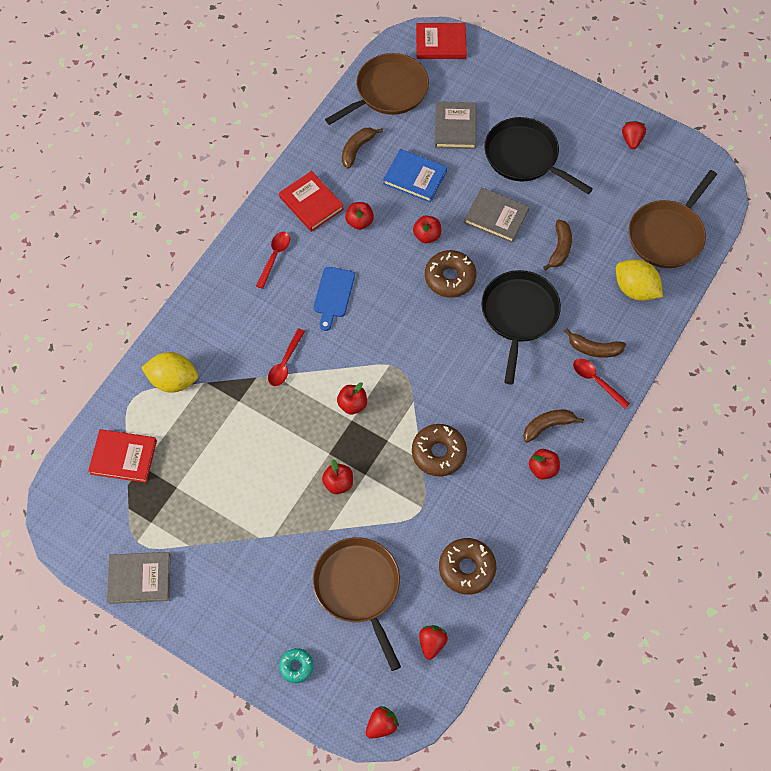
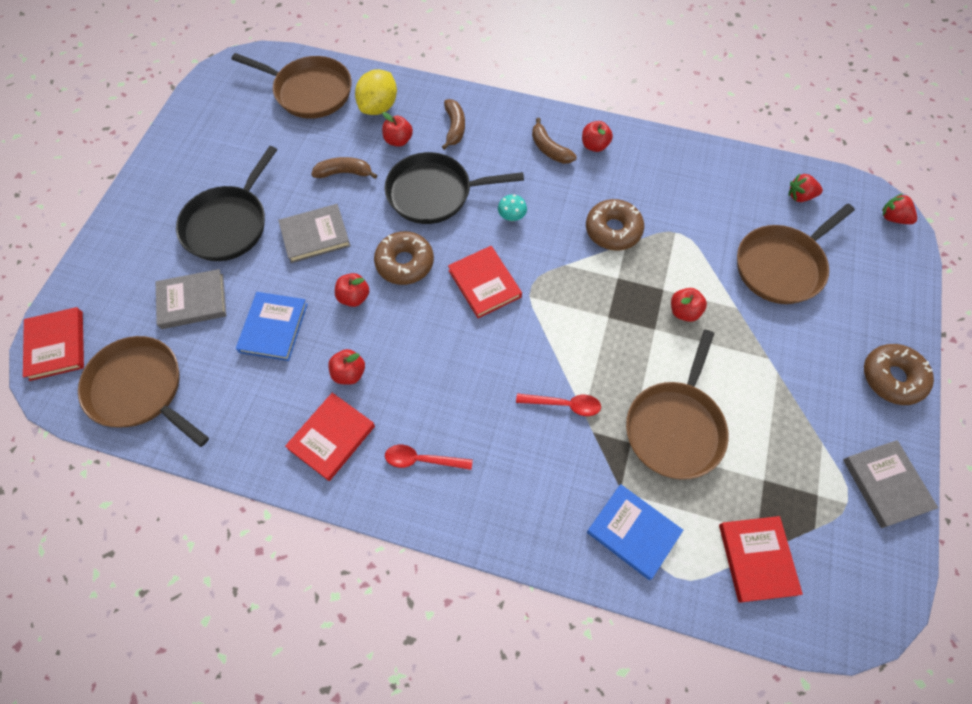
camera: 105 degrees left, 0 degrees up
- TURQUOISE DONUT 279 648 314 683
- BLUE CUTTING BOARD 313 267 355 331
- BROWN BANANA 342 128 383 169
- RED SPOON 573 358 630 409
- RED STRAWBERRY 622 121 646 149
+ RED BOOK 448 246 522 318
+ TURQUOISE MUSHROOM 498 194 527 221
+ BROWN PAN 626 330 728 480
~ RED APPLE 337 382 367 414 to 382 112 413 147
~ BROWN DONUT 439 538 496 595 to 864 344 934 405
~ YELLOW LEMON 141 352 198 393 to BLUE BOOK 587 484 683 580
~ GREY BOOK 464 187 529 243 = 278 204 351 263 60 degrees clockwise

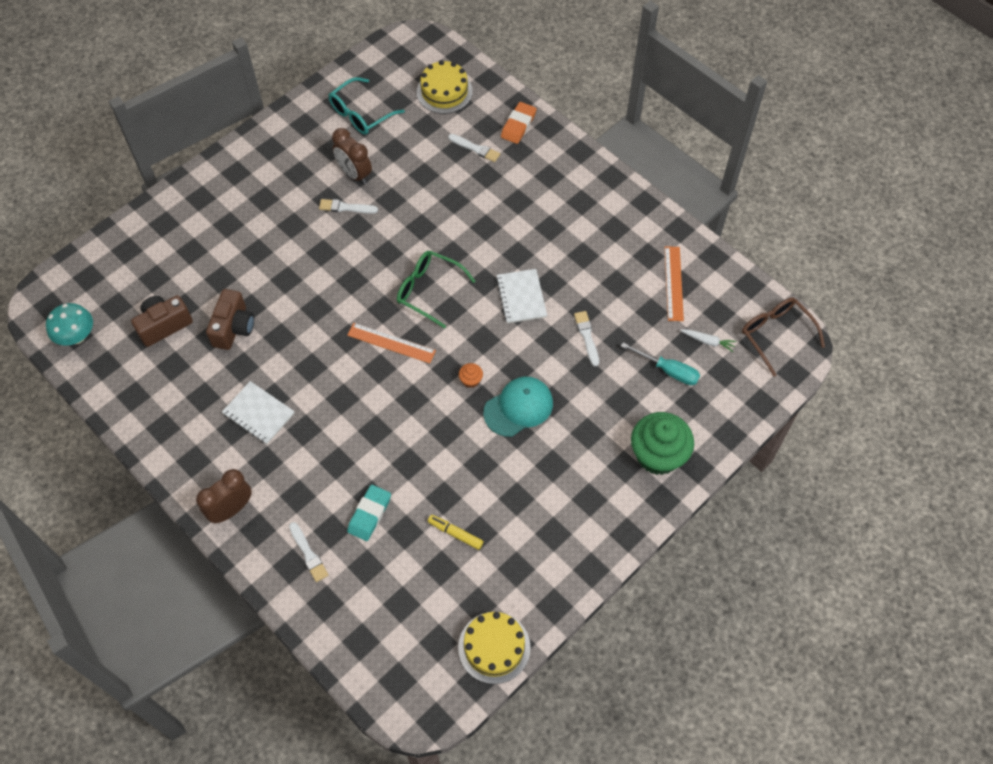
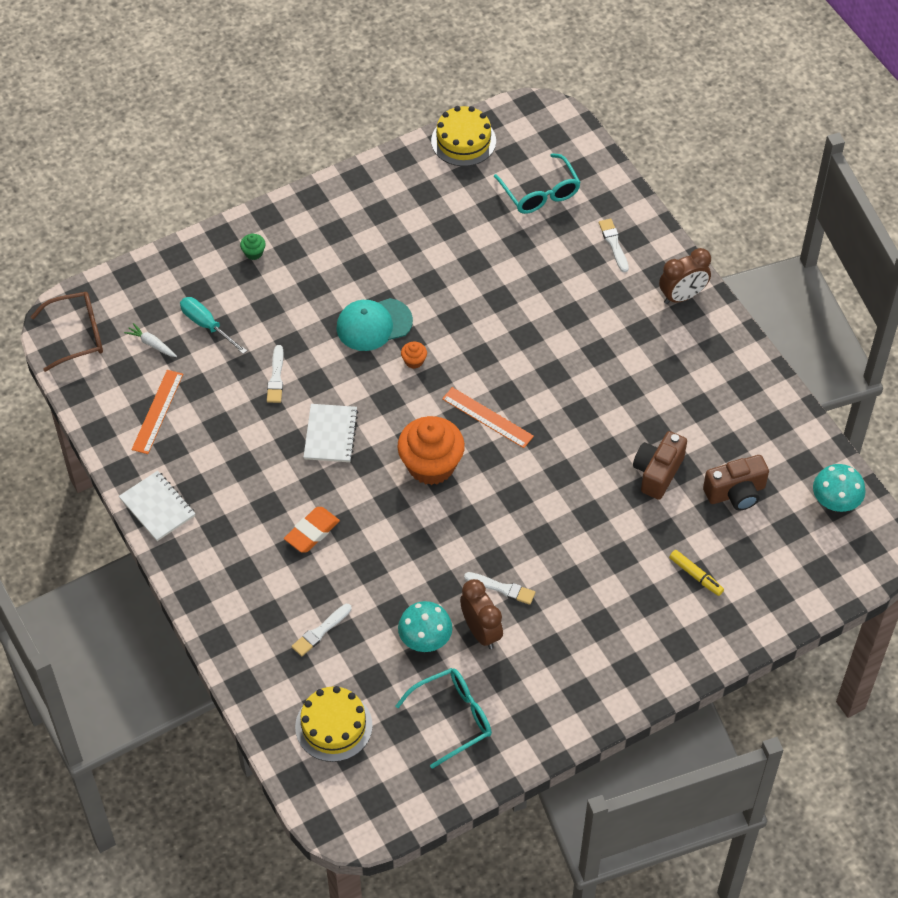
camera: 165 degrees left, 5 degrees down
- TURQUOISE ERASER 347 485 391 541
+ TURQUOISE MUSHROOM 398 601 452 652
+ TURQUOISE GLASSES 494 153 581 214
~ WHITE NOTEBOOK 222 381 295 444 to 119 471 196 541
~ YELLOW MARKER 428 515 484 550 to 669 550 724 596
~ ORANGE ERASER 501 102 537 144 to 284 507 340 553
~ GREEN GLASSES 397 251 475 329 to ORANGE CUPCAKE 398 416 465 485
~ WHITE BRUSH 448 134 500 162 = 292 604 352 656 90 degrees counterclockwise
~ BROWN GLASSES 742 298 825 376 = 31 292 103 372 90 degrees counterclockwise
~ GREEN CUPCAKE 631 412 694 475 = 240 233 266 260 x0.41

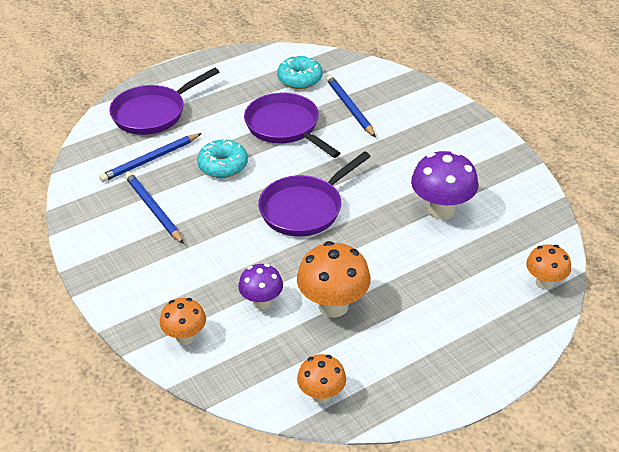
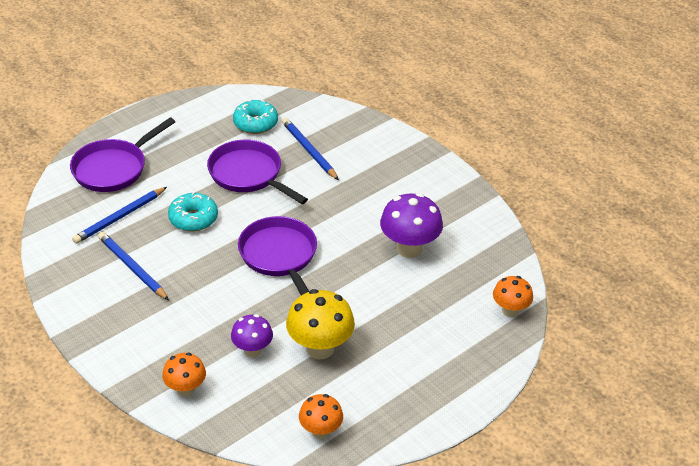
camera: 10 degrees left, 0 degrees up
~ ORANGE MUSHROOM 297 241 371 318 to YELLOW MUSHROOM 286 289 355 359
~ PURPLE PAN 258 151 371 236 = 238 216 317 296 120 degrees clockwise

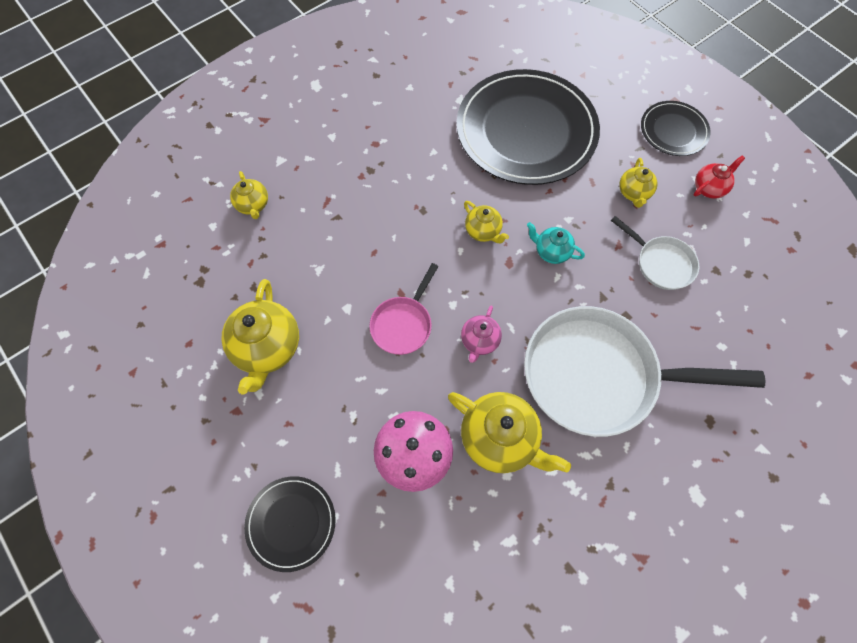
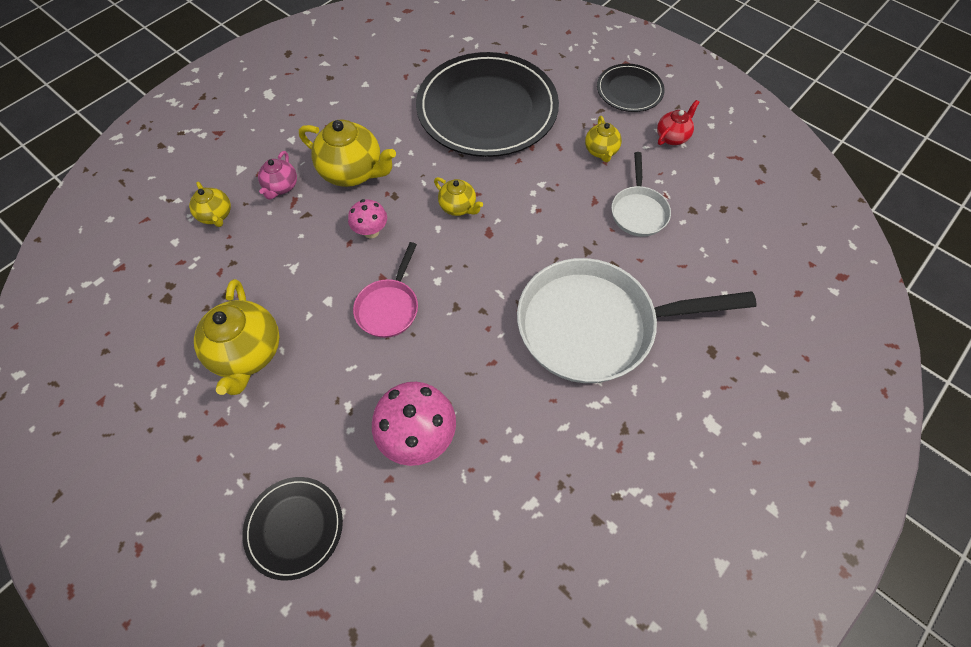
camera: 10 degrees left, 5 degrees down
- TURQUOISE TEAPOT 527 222 585 264
+ PINK MUSHROOM 348 199 387 238
~ YELLOW TEAPOT 448 392 571 473 to 299 120 396 187
~ PINK TEAPOT 461 305 502 363 to 258 151 297 199
~ WHITE PAN 611 216 699 290 = 611 152 671 237 60 degrees clockwise

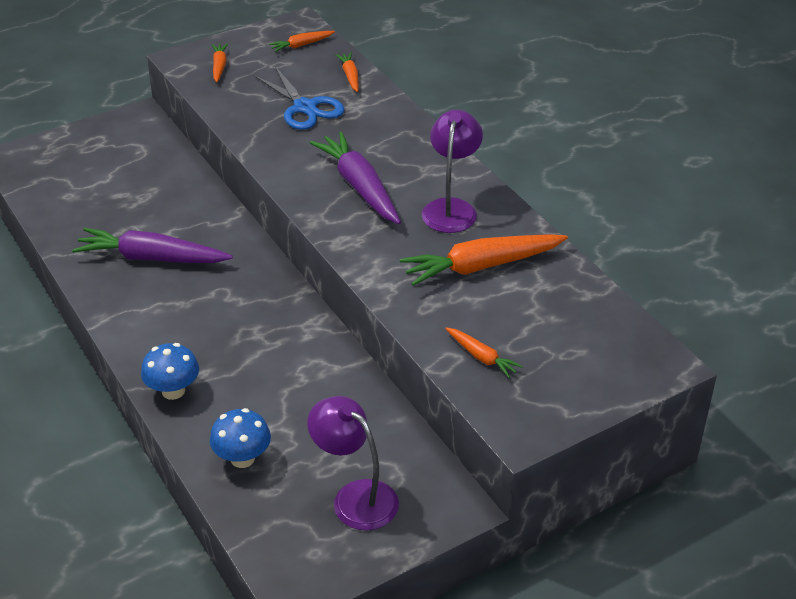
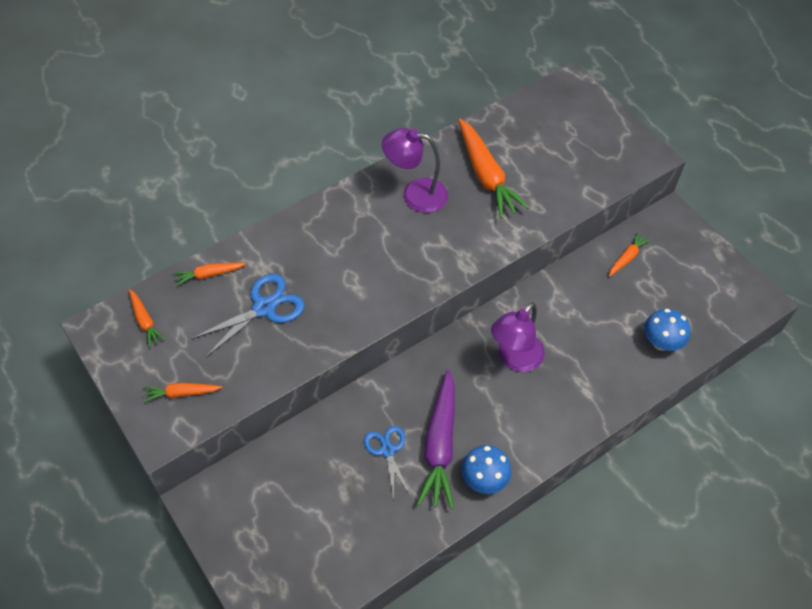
camera: 95 degrees left, 15 degrees up
- PURPLE CARROT 310 132 401 224
+ BLUE SCISSORS 364 426 411 500
~ BLUE MUSHROOM 141 343 199 400 to 462 445 512 494
~ PURPLE LAMP 307 396 399 531 to 491 302 545 372
~ ORANGE CARROT 445 327 523 378 to 609 232 651 277

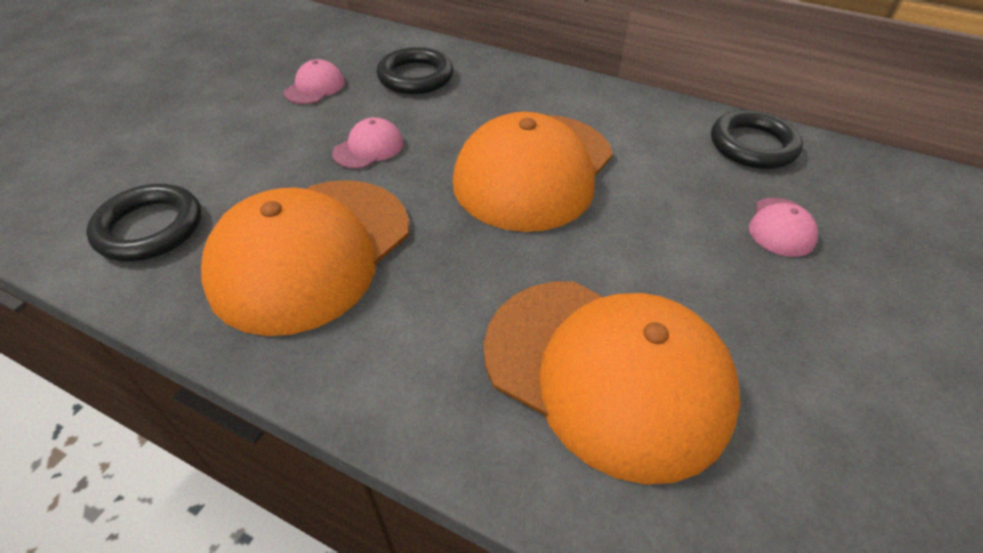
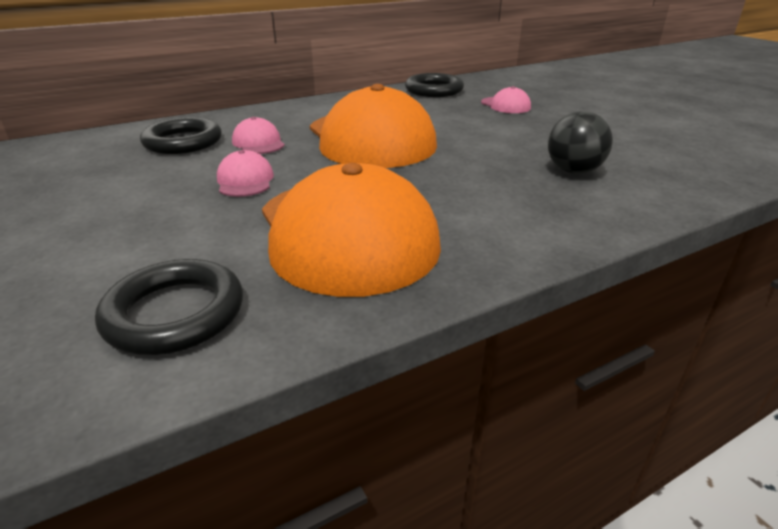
camera: 55 degrees left, 15 degrees down
~ PINK CAP 284 59 345 104 to 232 117 285 154
~ ORANGE CAP 484 281 741 484 to BLACK BALL 548 111 613 174

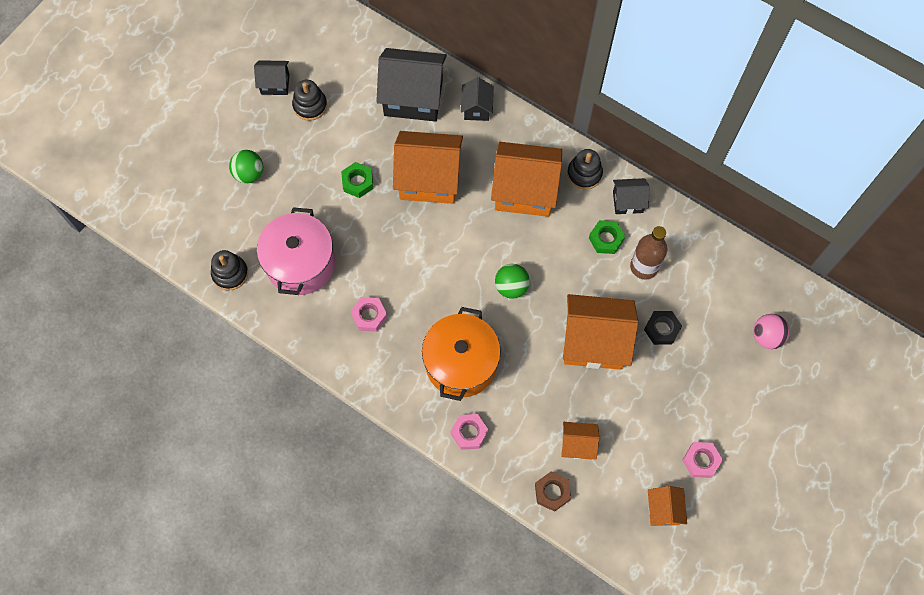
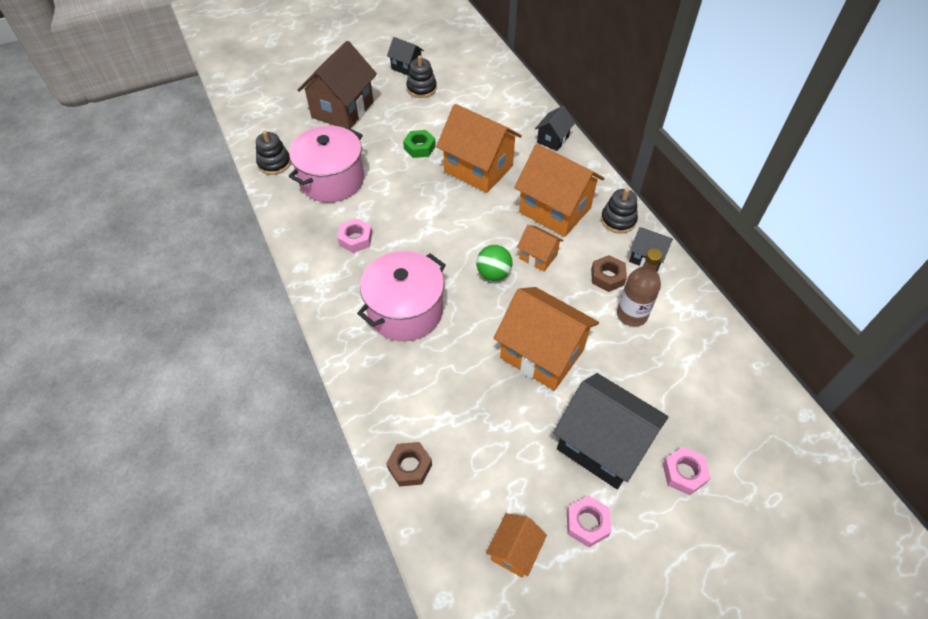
camera: 30 degrees right, 15 degrees down
- BLACK NUT 644 311 682 345
- PINK BALL 753 314 790 349
~ BLACK HOUSE 376 48 447 122 to 553 373 669 489
~ PINK NUT 451 414 488 450 to 663 447 711 495
~ ORANGE HOUSE 561 422 599 460 to 517 225 564 272
~ GREEN BALL 229 150 263 183 to BROWN HOUSE 298 41 377 129
~ ORANGE POT 422 307 501 401 to PINK POT 357 251 446 341
~ GREEN NUT 589 220 625 254 to BROWN NUT 591 255 627 292

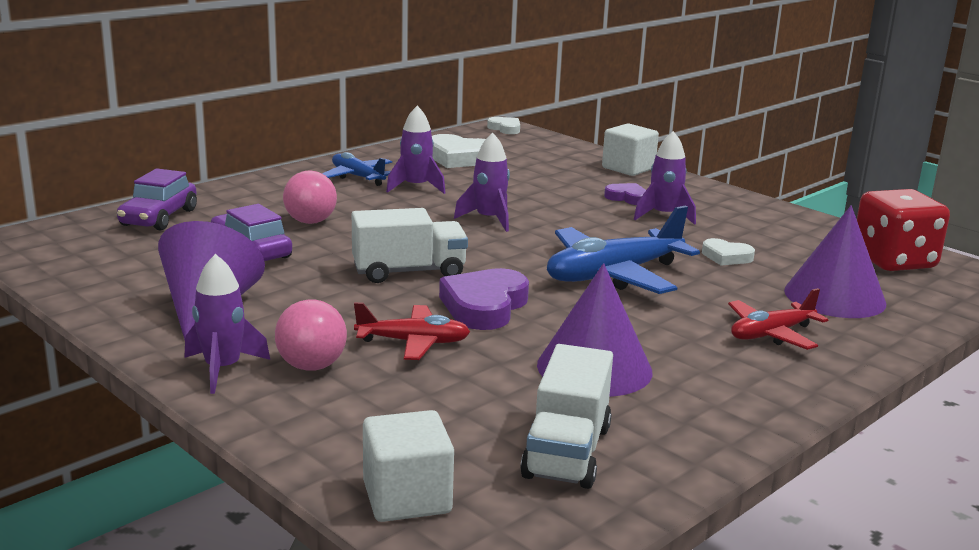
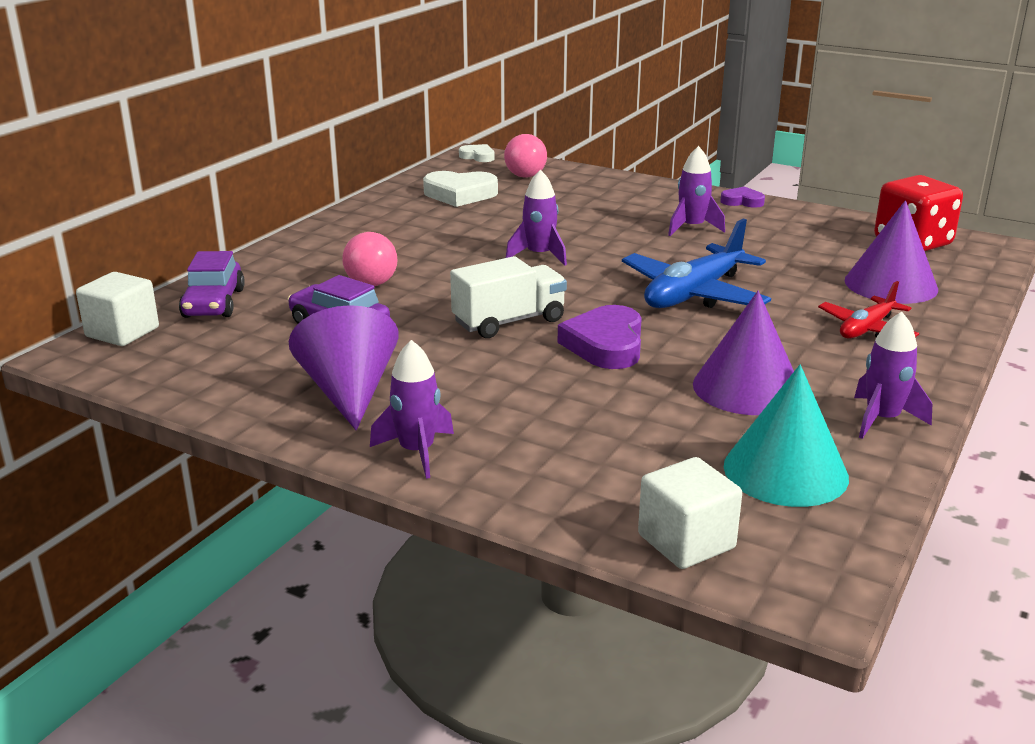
camera: 15 degrees left, 5 degrees up
- BLUE PLANE 322 152 392 186
- RED PLANE 354 302 470 360
- WHITE HEART 702 238 755 266
~ PINK BALL 275 300 347 371 to 504 134 547 178
~ PURPLE ROCKET 386 106 445 194 to 854 312 932 439
~ WHITE CUBE 602 123 659 176 to 76 272 159 346
~ PURPLE HEART 604 183 646 205 to 720 186 765 208
~ WHITE TRUCK 520 344 613 489 to TURQUOISE CONE 724 365 849 507

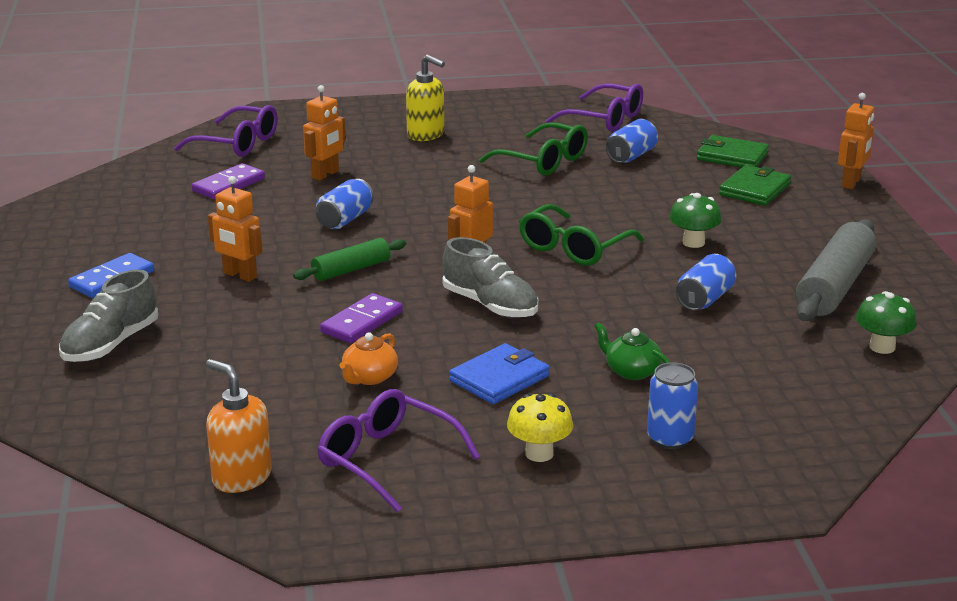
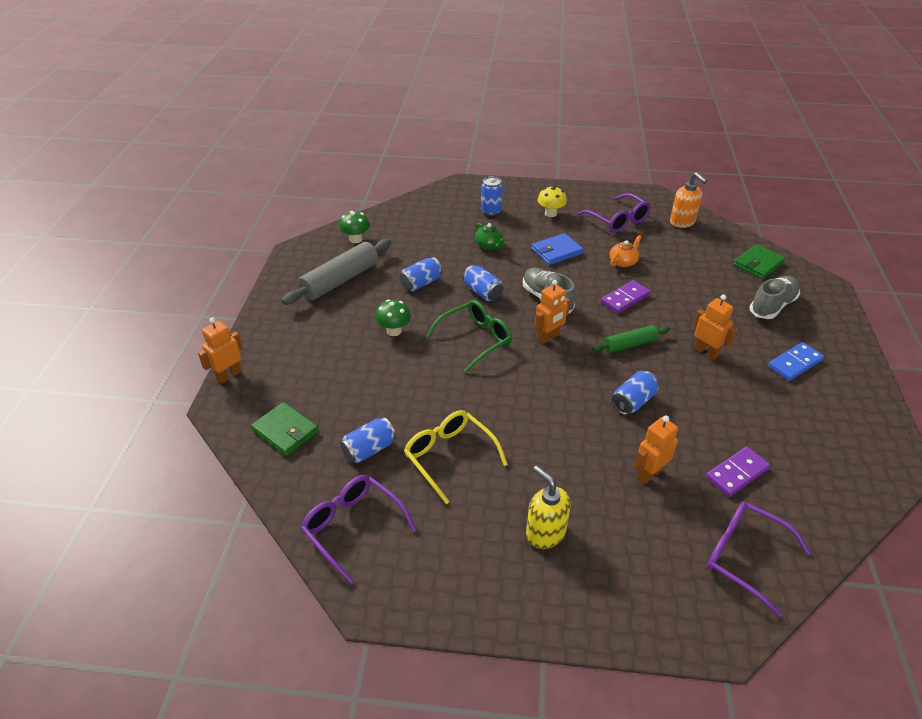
camera: 165 degrees left, 15 degrees up
+ BLUE CAN 463 265 504 301
~ GREEN WALLET 719 165 791 206 to 733 244 786 279
~ GREEN GLASSES 479 122 588 176 to YELLOW GLASSES 404 410 508 504

